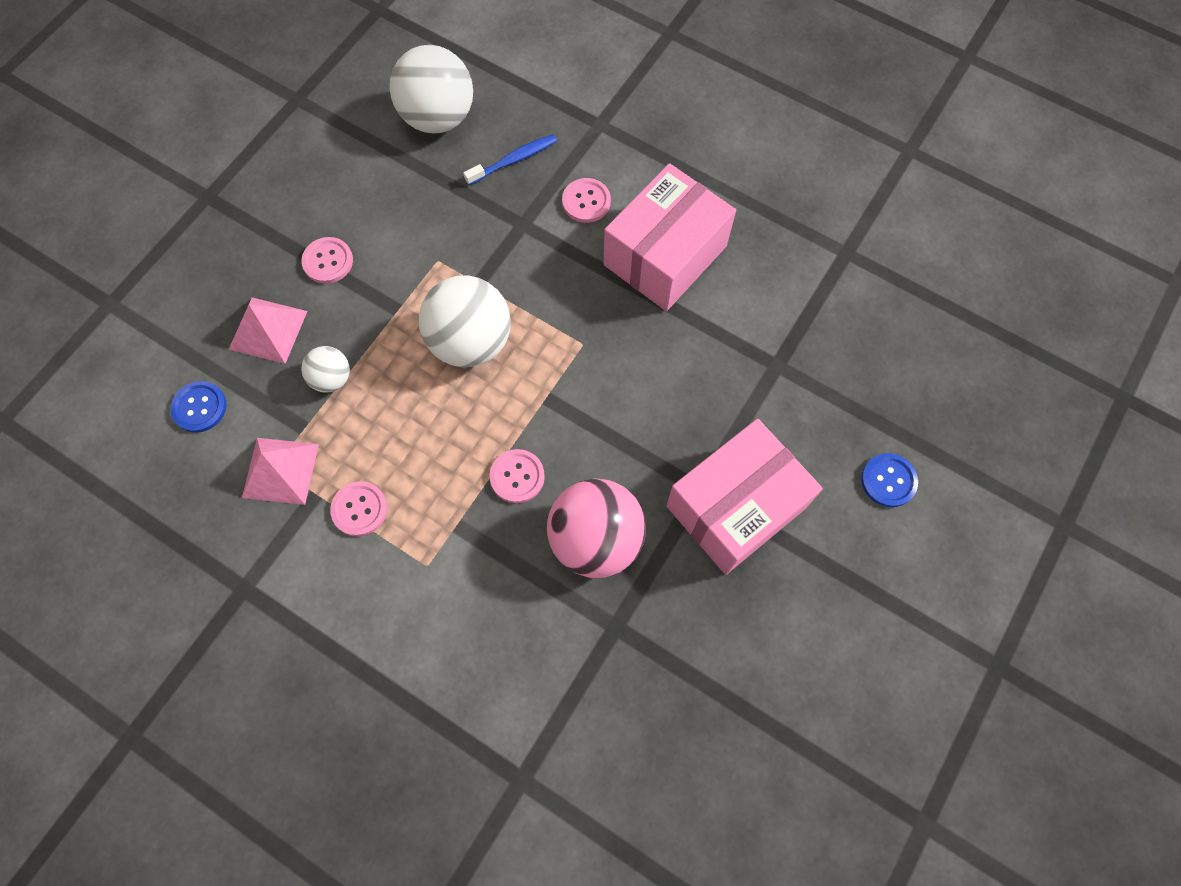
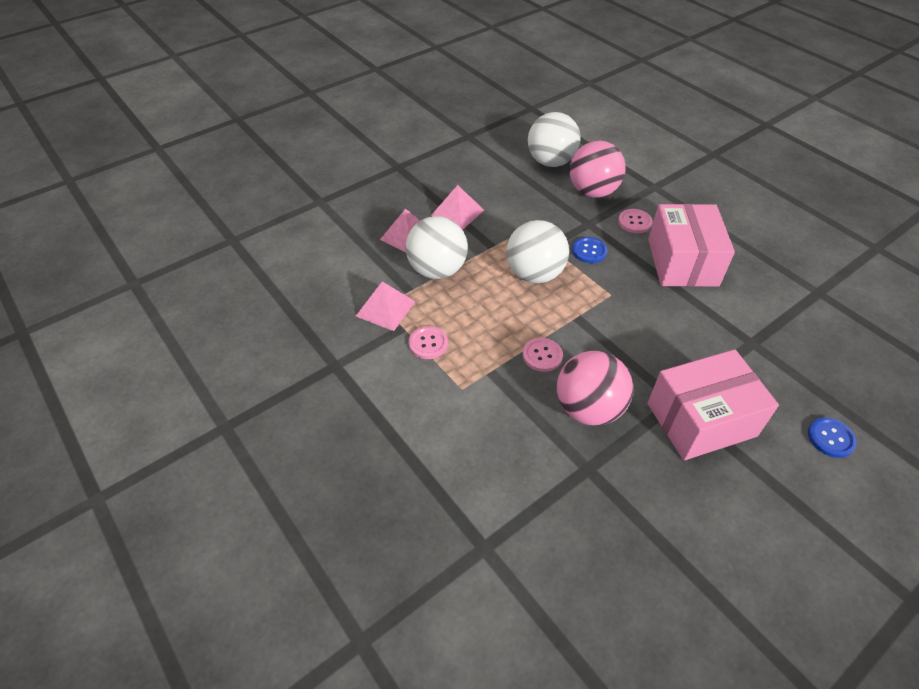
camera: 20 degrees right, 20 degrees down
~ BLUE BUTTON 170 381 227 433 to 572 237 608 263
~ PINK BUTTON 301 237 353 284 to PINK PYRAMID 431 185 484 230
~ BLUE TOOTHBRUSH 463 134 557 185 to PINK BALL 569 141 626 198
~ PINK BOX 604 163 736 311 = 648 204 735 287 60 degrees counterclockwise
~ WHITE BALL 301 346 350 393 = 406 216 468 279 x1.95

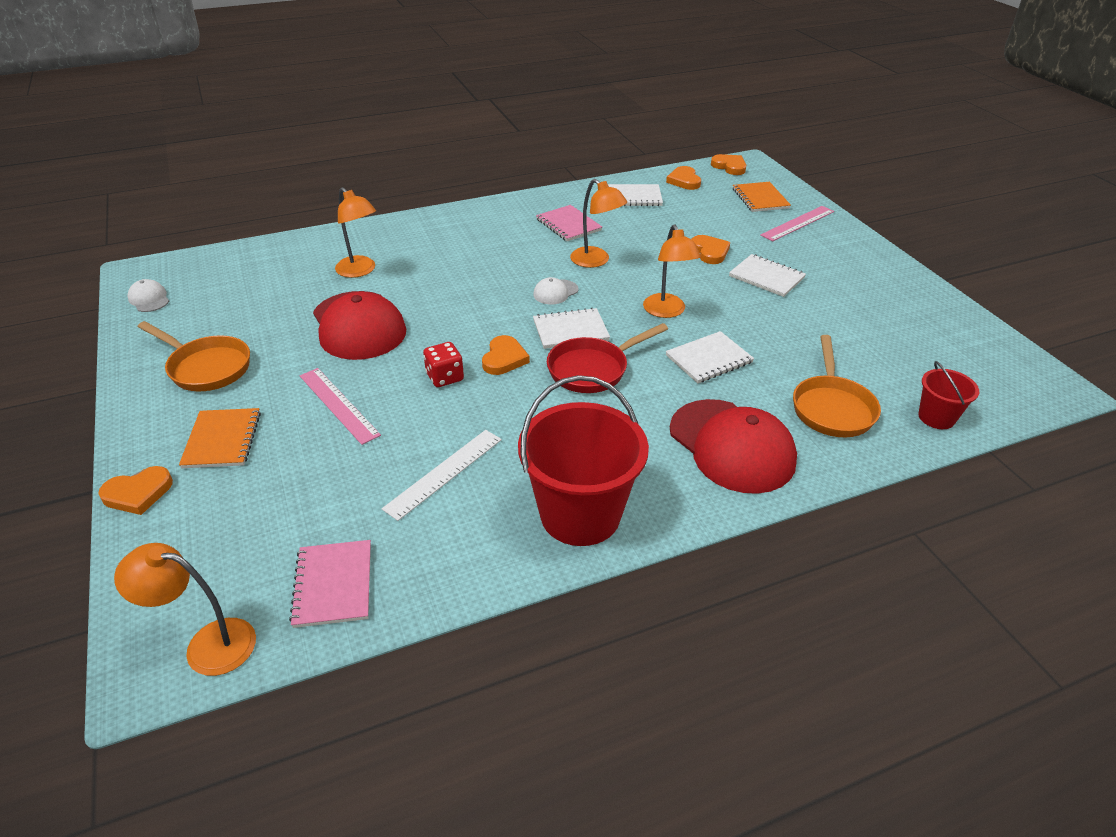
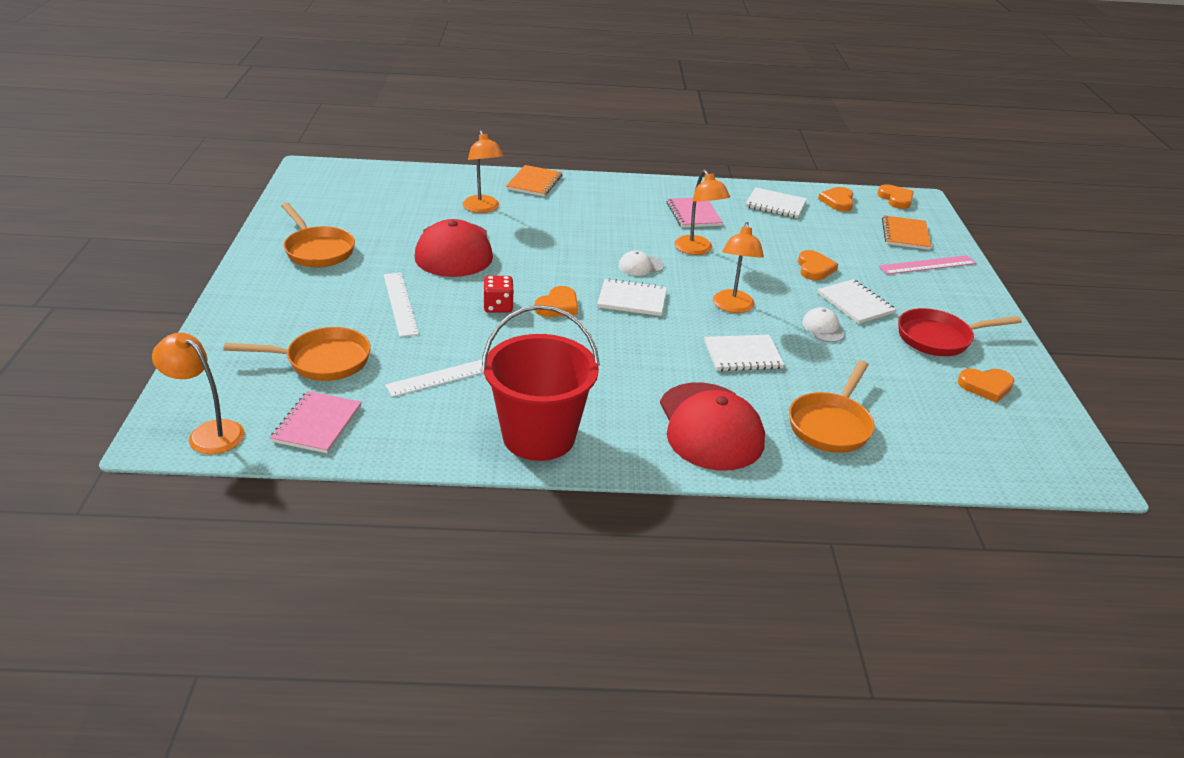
camera: 20 degrees right, 5 degrees down
- RED BUCKET 918 361 979 429
+ ORANGE PAN 224 327 371 381
~ ORANGE HEART 98 466 173 515 to 958 368 1014 403
~ WHITE CAP 128 279 169 312 to 802 307 845 342
~ ORANGE NOTEBOOK 179 408 261 468 to 506 165 562 196
~ RED PAN 547 323 668 393 to 898 308 1022 356
~ PINK RULER 300 368 381 445 to WHITE RULER 384 273 419 337

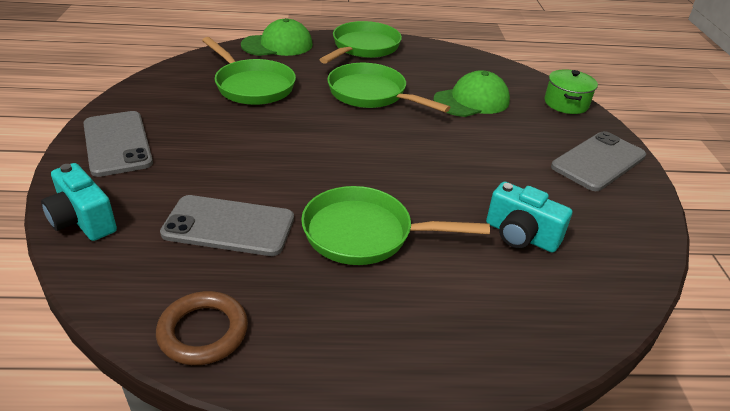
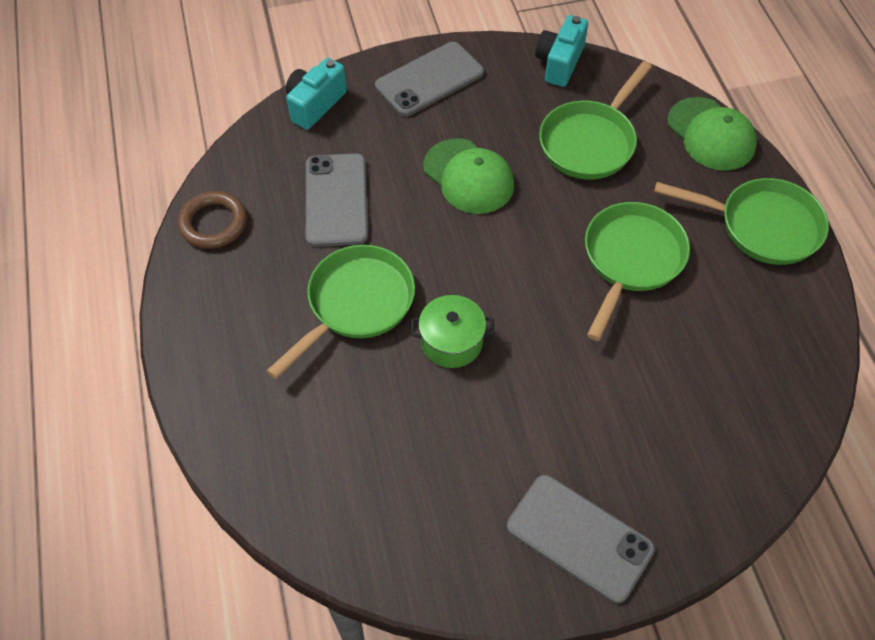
camera: 80 degrees right, 20 degrees up
~ GREEN CAP 433 70 510 117 to 423 138 514 214
~ TURQUOISE CAMERA 486 182 572 253 to 535 15 588 87
~ GREEN POT 545 69 598 114 to 411 295 494 368
~ GREEN PAN 301 186 490 265 = 267 245 415 379 45 degrees clockwise

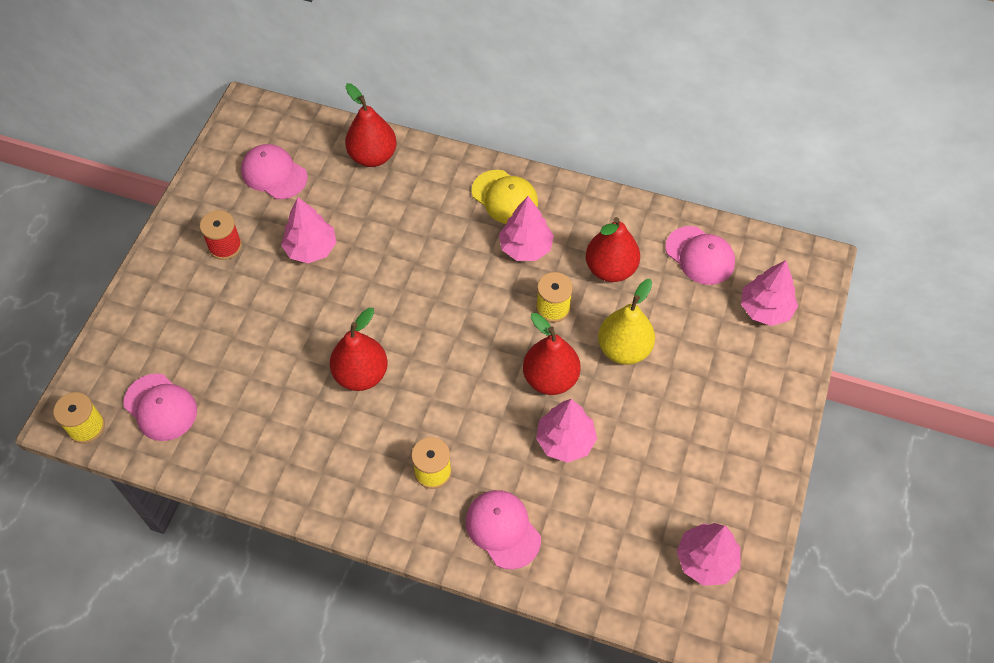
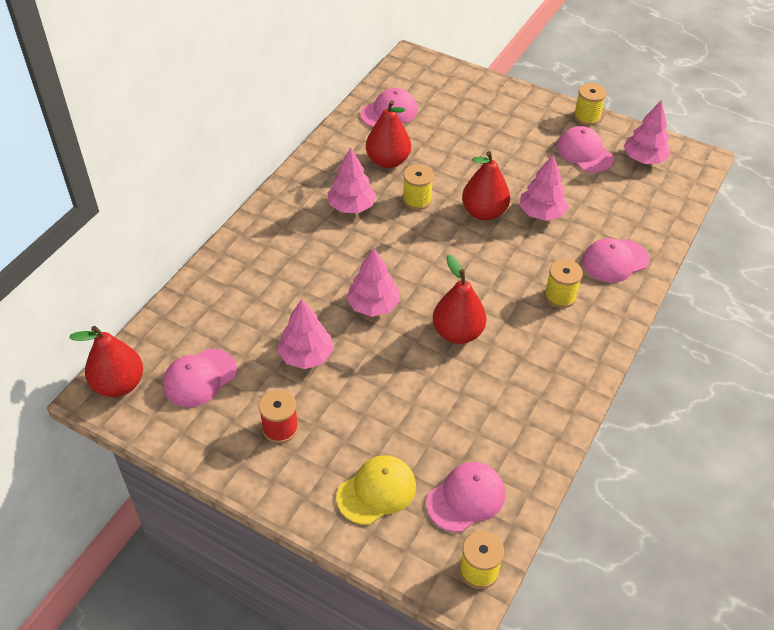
camera: 80 degrees left, 10 degrees down
- YELLOW PEAR 598 279 655 365
+ PINK CAP 557 126 614 173
+ YELLOW SPOOL 574 83 607 125
~ RED PEAR 345 83 397 167 to 69 326 143 397
~ YELLOW CAP 471 170 538 224 to 336 455 416 525
~ PINK TREE 741 260 798 326 to 346 248 400 317

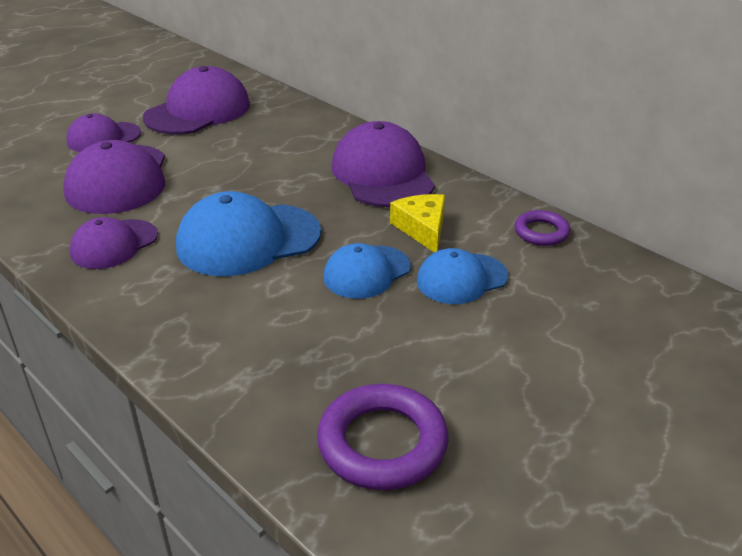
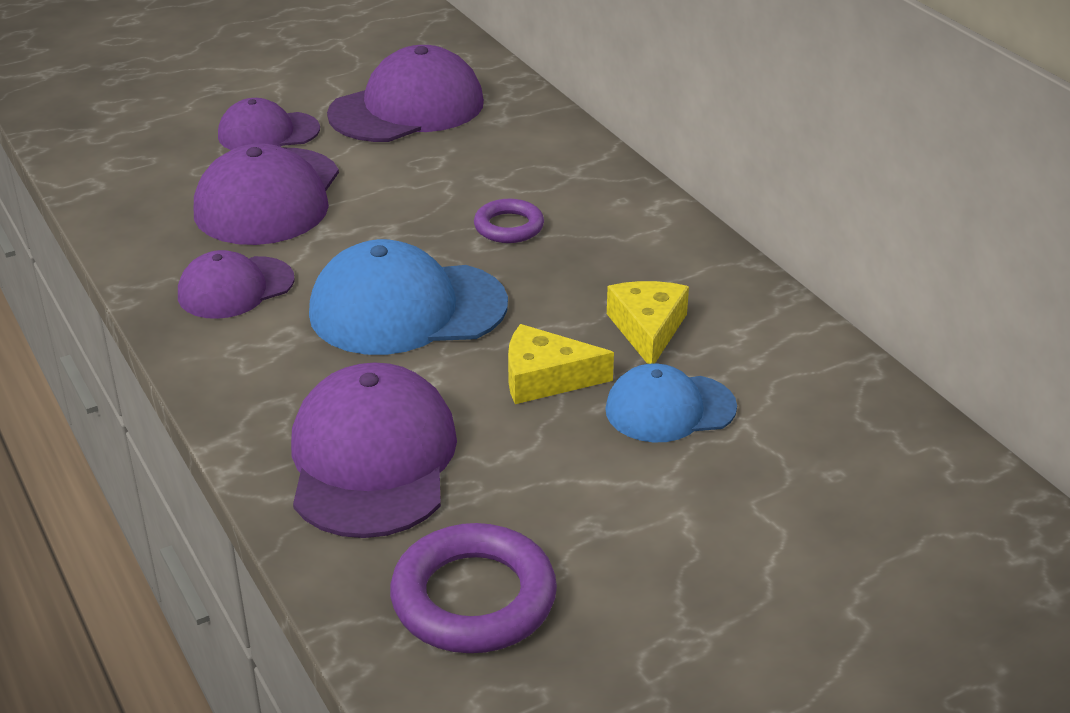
camera: 15 degrees right, 0 degrees up
~ PURPLE CAP 331 121 435 207 to 291 362 457 538
~ PURPLE RING 514 210 570 246 to 474 199 544 243
~ BLUE CAP 324 243 411 299 to YELLOW CHEESE 508 324 614 404

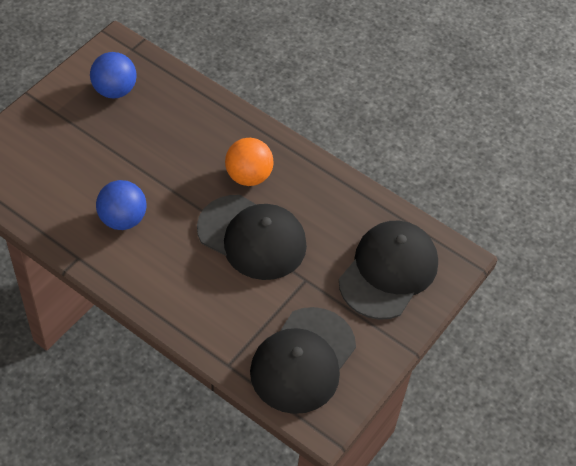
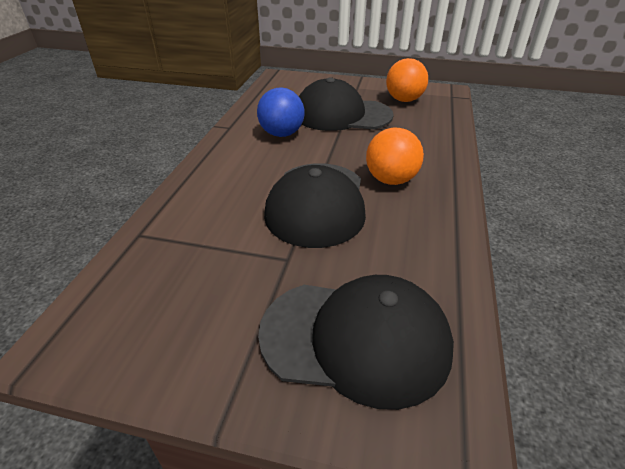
camera: 70 degrees right, 15 degrees down
~ BLACK CAP 250 307 356 414 to 299 77 394 131
~ BLUE BALL 90 52 137 98 to ORANGE BALL 386 58 428 102

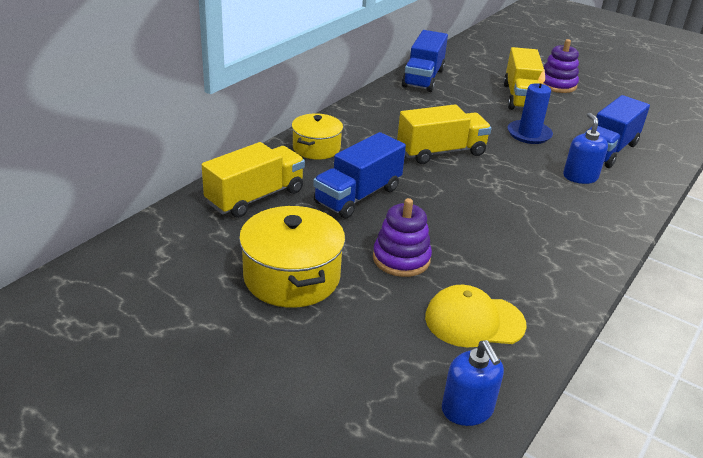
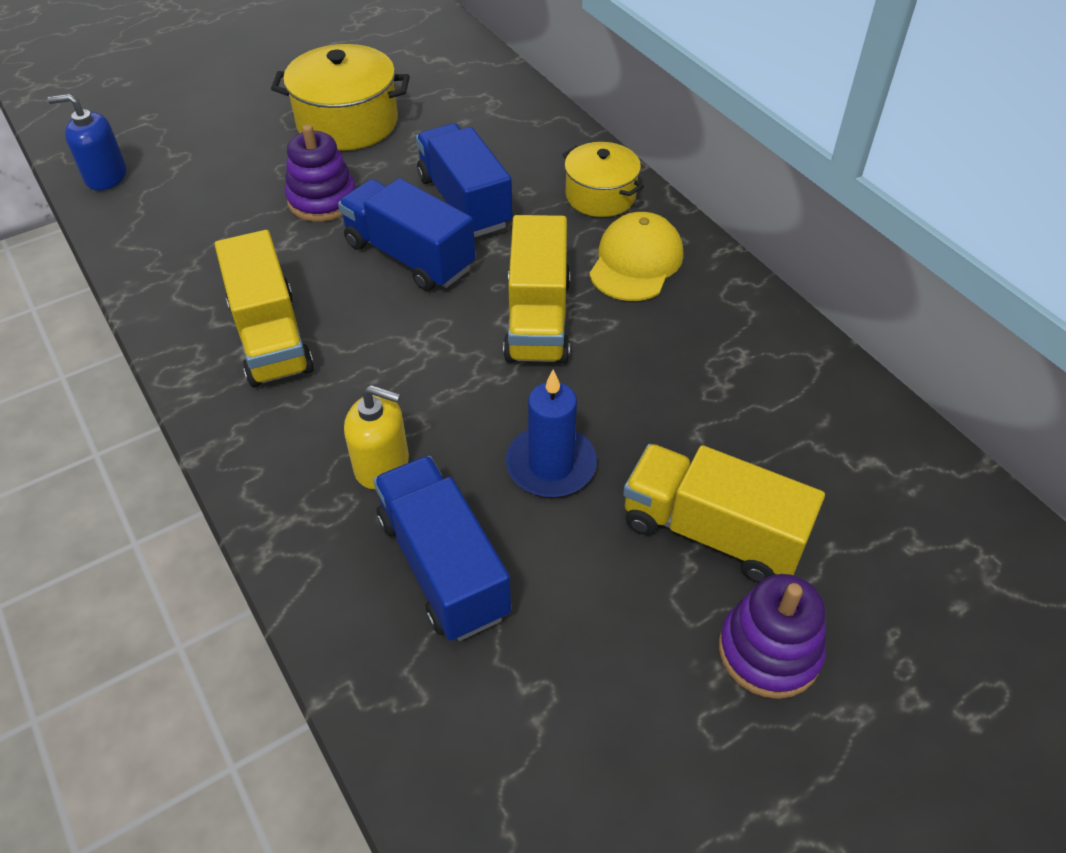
camera: 115 degrees right, 15 degrees up
~ YELLOW TRUCK 202 142 305 218 to 214 230 314 387
~ BLUE TRUCK 402 30 448 92 to 338 178 475 291
~ YELLOW CAP 425 285 527 347 to 589 212 683 301
~ BLUE SOAP DISPENSER 563 113 608 184 to YELLOW SOAP DISPENSER 344 385 409 490

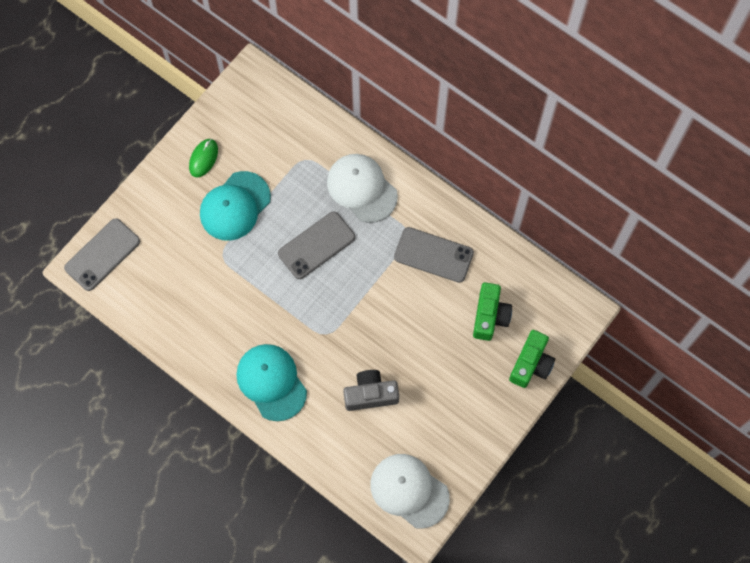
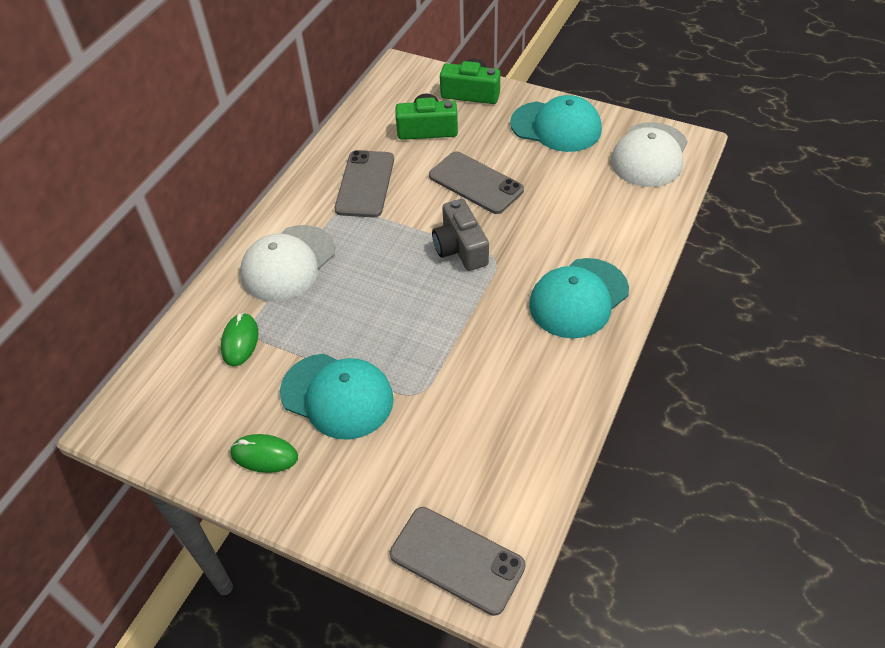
camera: 100 degrees left, 20 degrees down
+ GREEN MOUSE 221 313 258 366
+ TURQUOISE CAP 510 95 602 152
~ GREY PHONE 278 211 355 279 to 429 151 524 214
~ GREY CAMERA 343 370 399 411 to 432 199 489 271

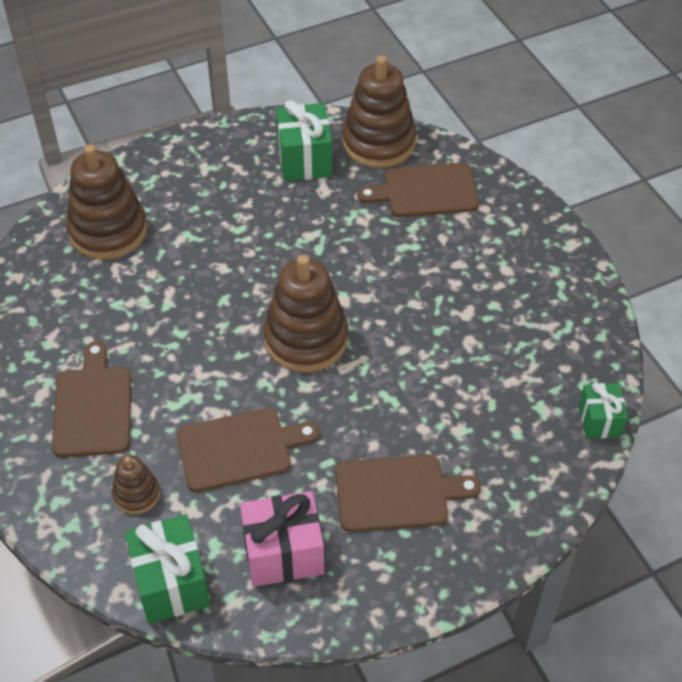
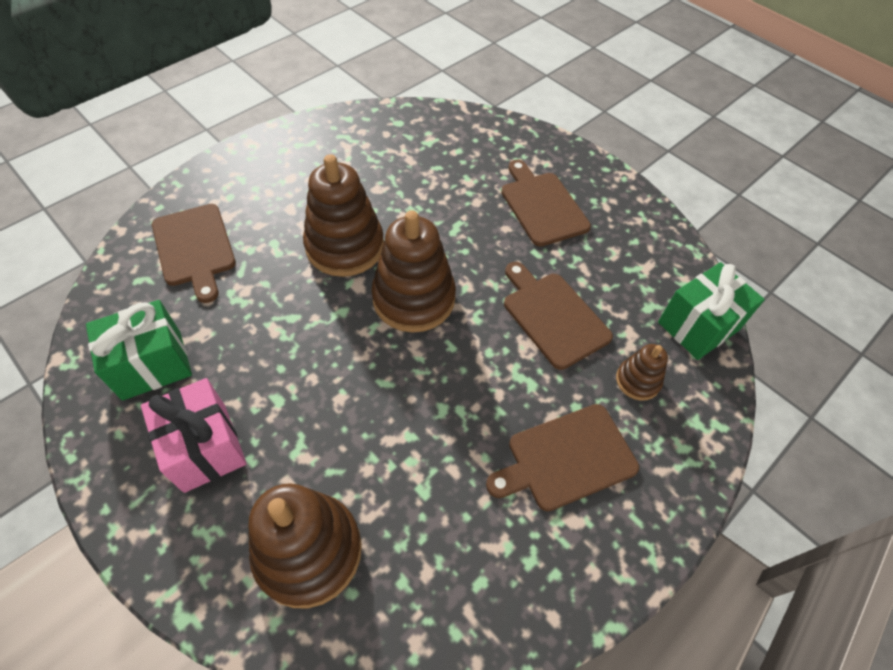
camera: 110 degrees left, 5 degrees up
- GREEN GIFT 579 382 628 439
~ PINK GIFT 240 491 324 587 to 141 378 247 493
~ BROWN STACKING TOY 342 55 416 168 to 303 154 384 277

